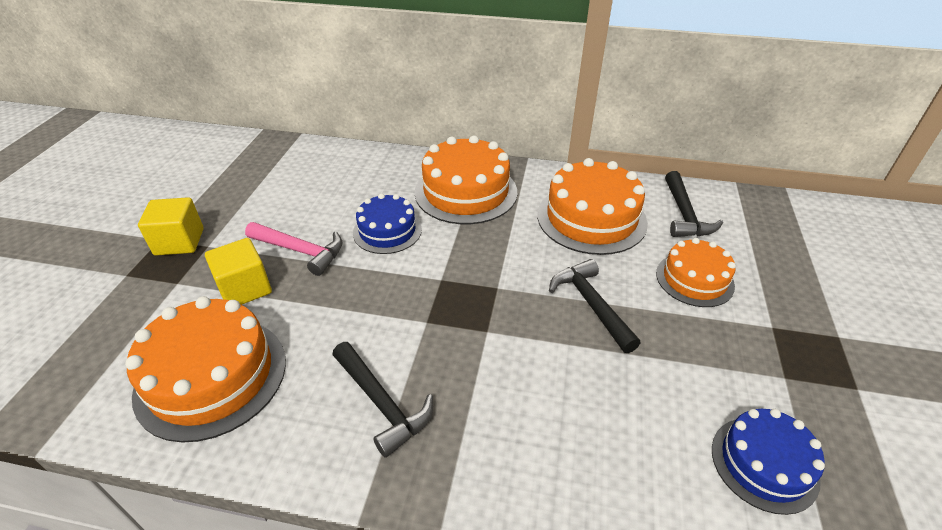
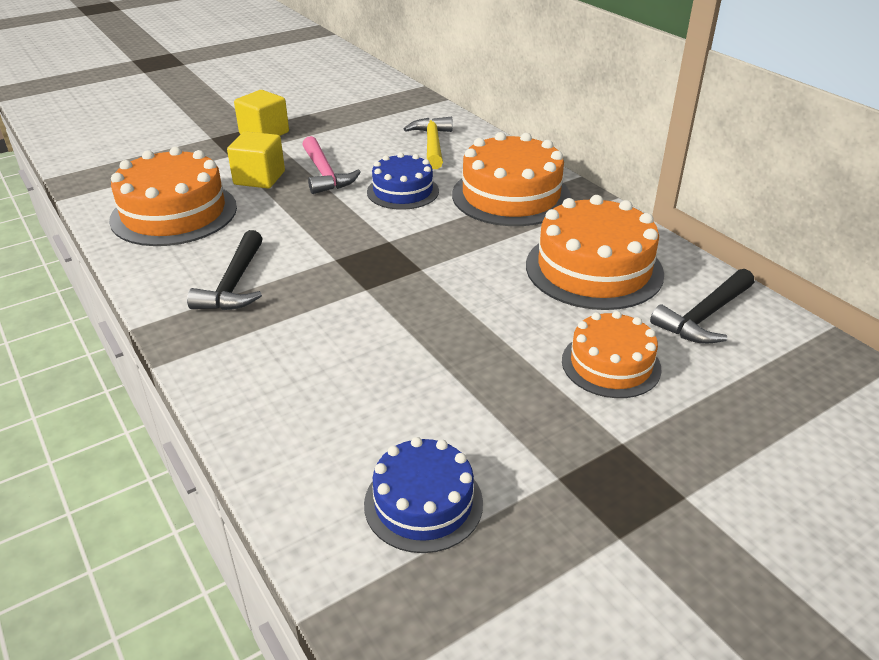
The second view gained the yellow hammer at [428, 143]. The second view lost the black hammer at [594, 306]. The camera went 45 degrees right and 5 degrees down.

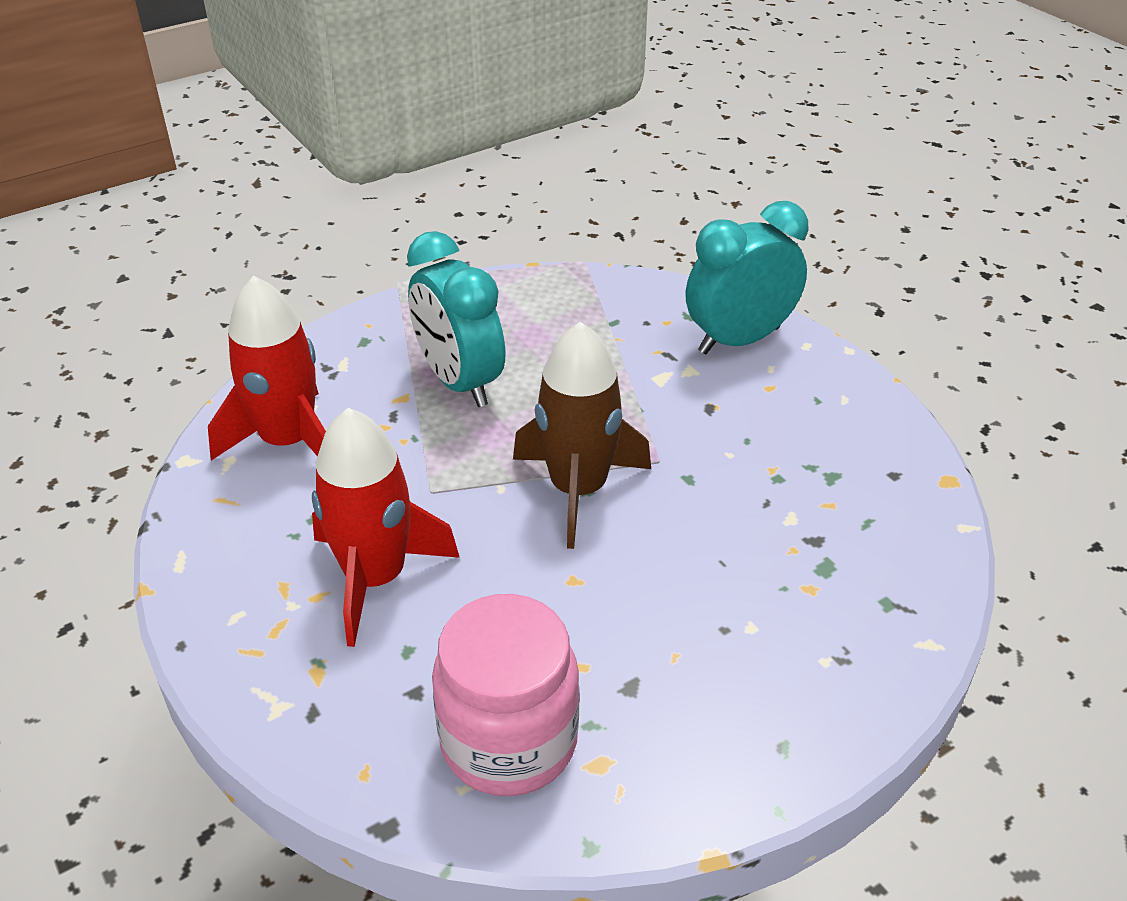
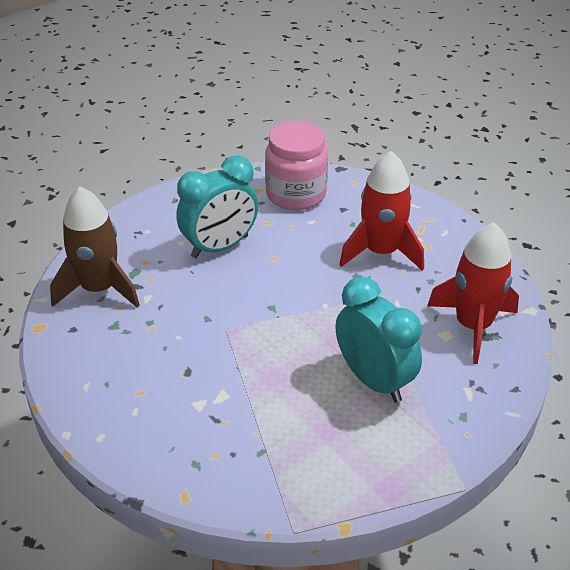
The brown rocket ended up elsewhere, having gone from [582, 435] to [95, 247]. The turquoise clock ended up elsewhere, having gone from [747, 277] to [217, 207]. The camera went 175 degrees right and 0 degrees up.

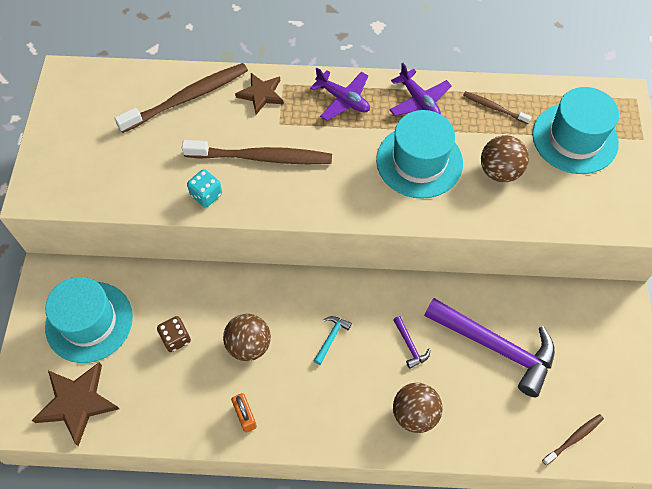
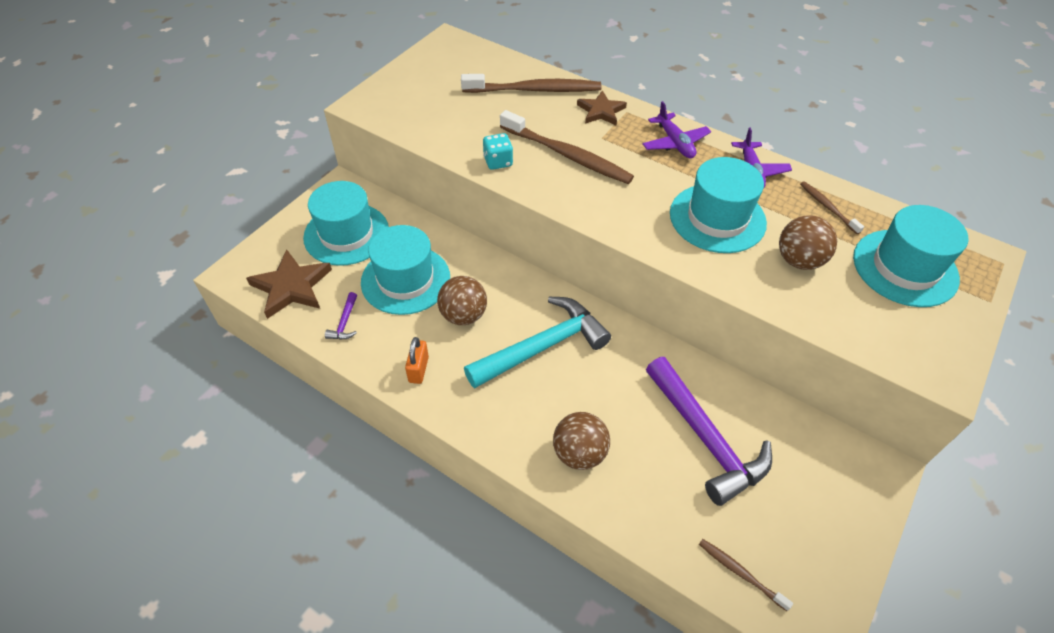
The purple hammer ended up elsewhere, having gone from [412, 342] to [341, 316]. Where the brown dice stood at [174, 334], the turquoise hat came to stand at [405, 270]. The size of the turquoise hammer at [333, 340] changed by a factor of 2.50. The brown toothbrush at [573, 439] ended up facing another way, 135 degrees counterclockwise from before. The camera went 30 degrees right and 10 degrees down.

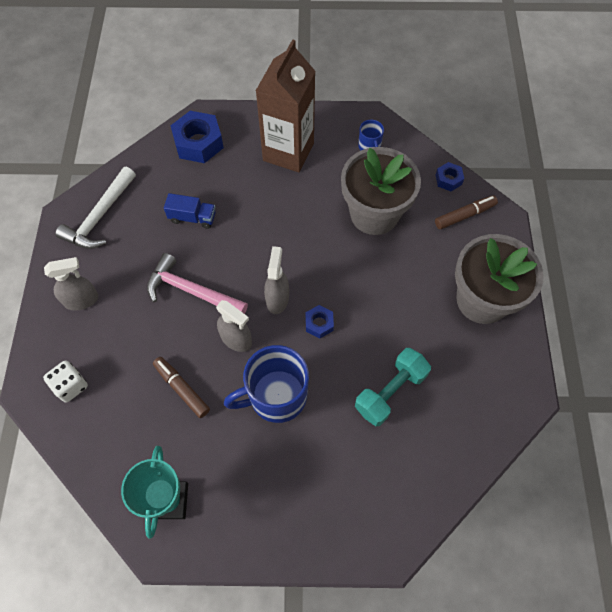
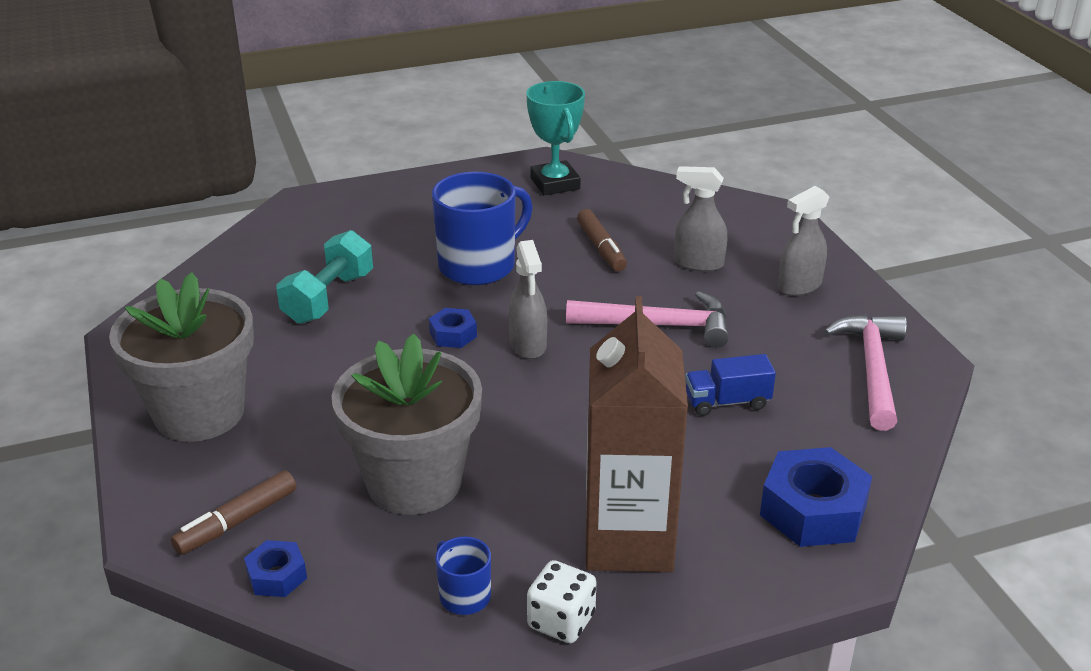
The white dice ended up elsewhere, having gone from [65, 381] to [561, 601]. The brown marker at [181, 387] ended up facing another way, 45 degrees clockwise from before. The grey spray bottle ended up elsewhere, having gone from [234, 326] to [700, 219]. What was the white hammer at [95, 208] turned into the pink hammer at [865, 372]. The camera went 160 degrees right and 30 degrees down.

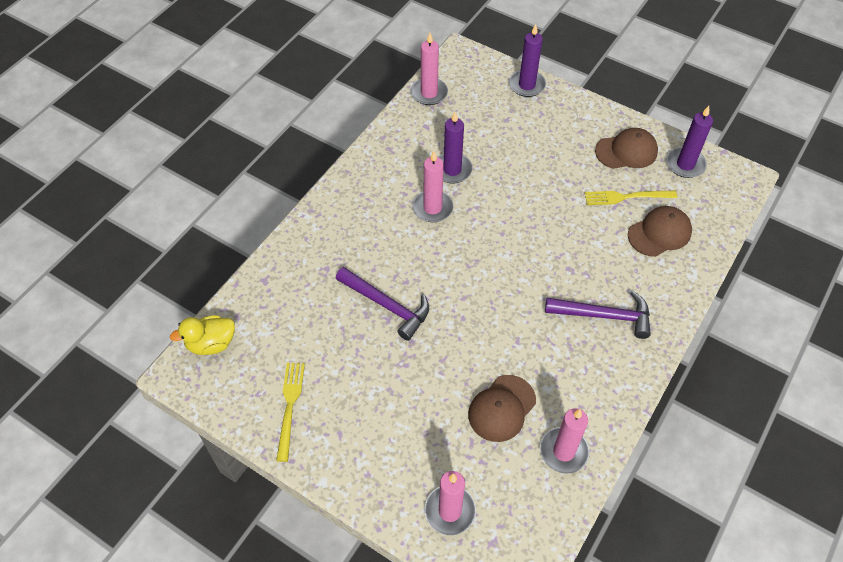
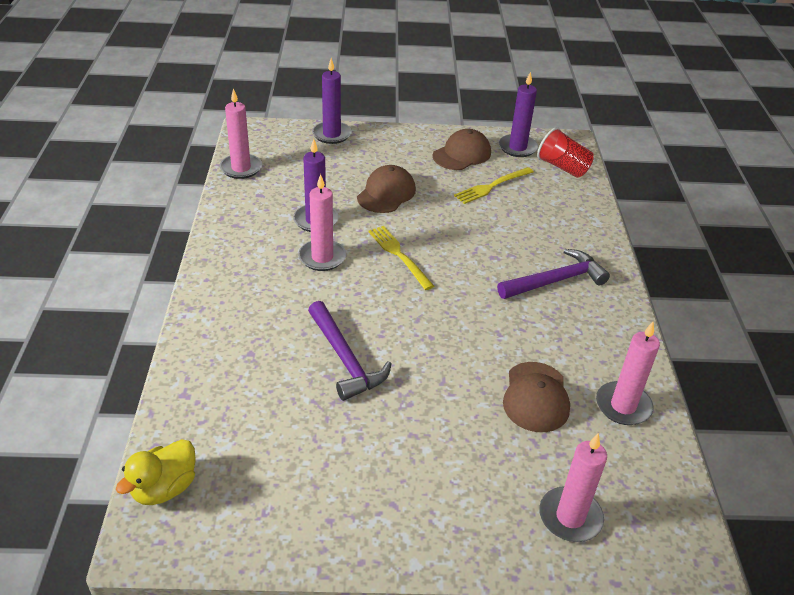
The purple hammer at [382, 304] ended up facing another way, 60 degrees clockwise from before. The brown cap ended up elsewhere, having gone from [660, 231] to [386, 189]. The yellow fork ended up elsewhere, having gone from [290, 412] to [401, 258]. The second view gained the red cup at [565, 152]. The camera went 35 degrees left and 15 degrees down.

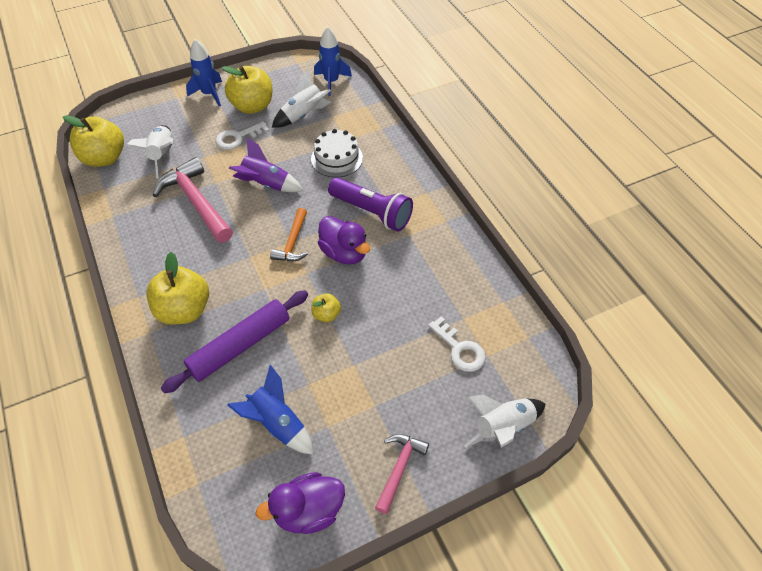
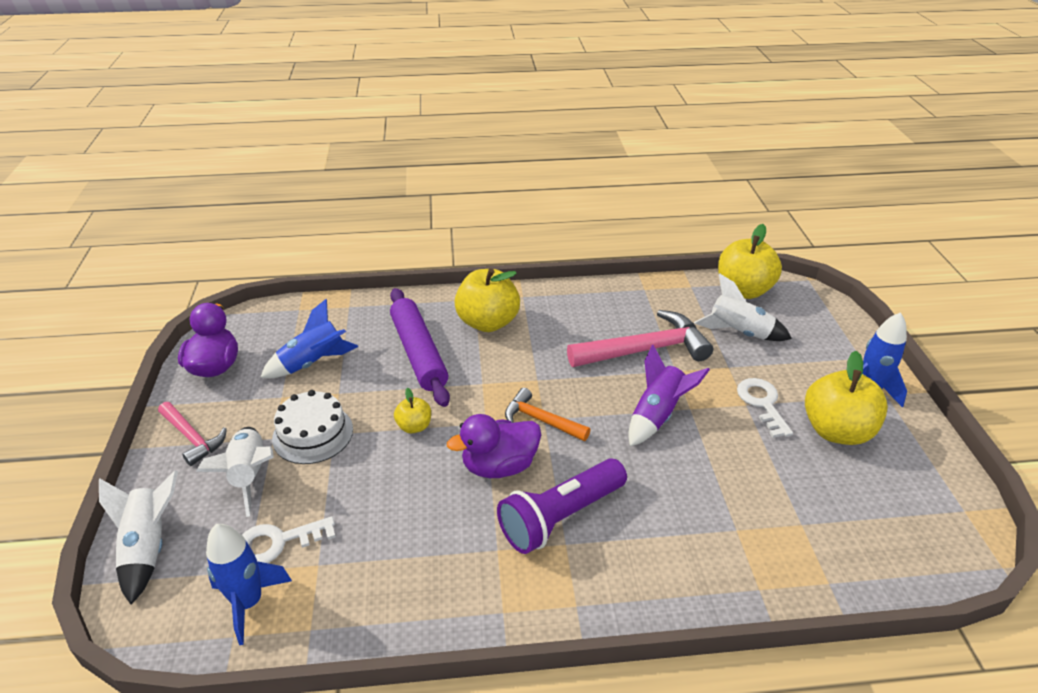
The white rocket ended up elsewhere, having gone from [301, 98] to [235, 472]. The blue rocket ended up elsewhere, having gone from [333, 61] to [249, 584]. The white cake ended up elsewhere, having gone from [337, 153] to [312, 427]. The camera went 110 degrees right and 15 degrees down.

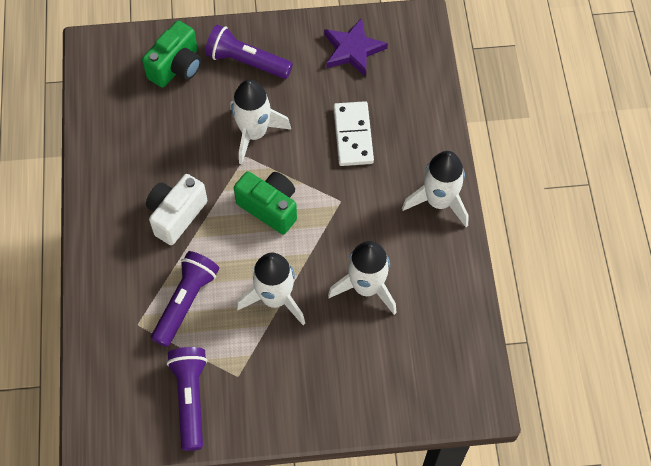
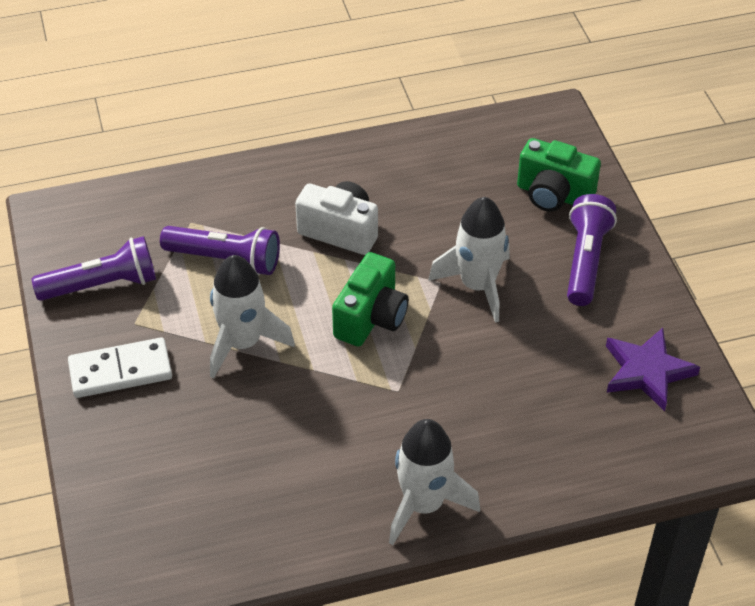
The white domino ended up elsewhere, having gone from [353, 133] to [120, 367]. The second view lost the white rocket at [362, 278]. The camera went 80 degrees right and 15 degrees down.

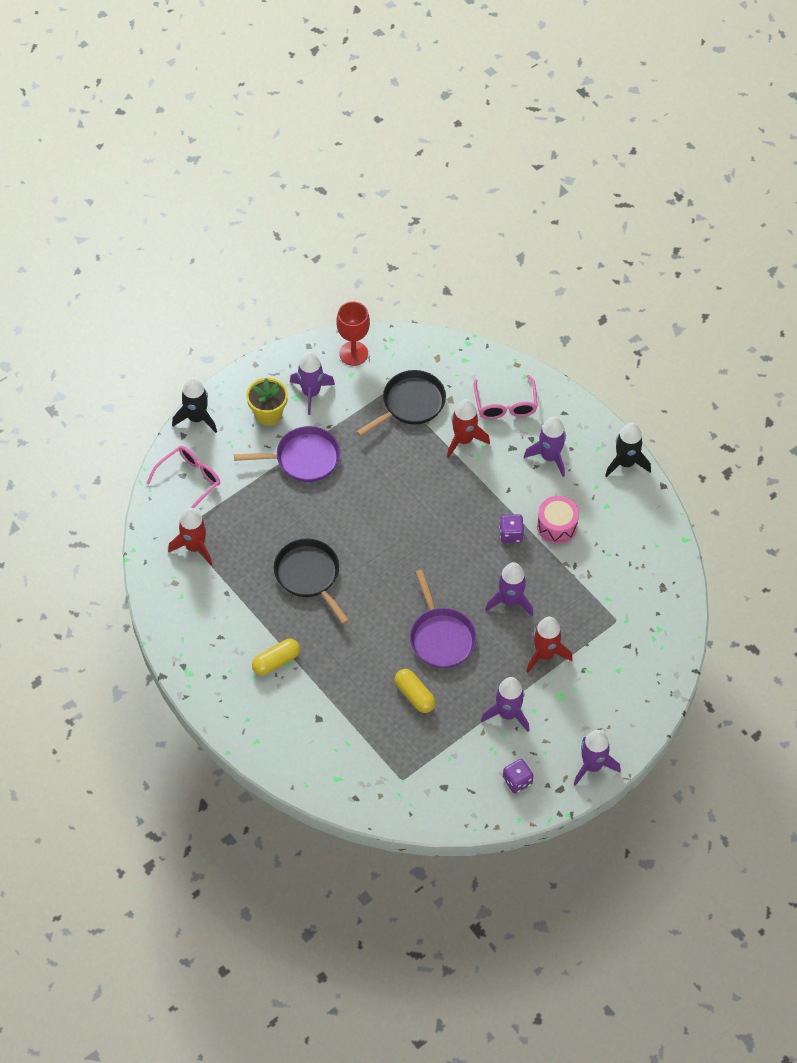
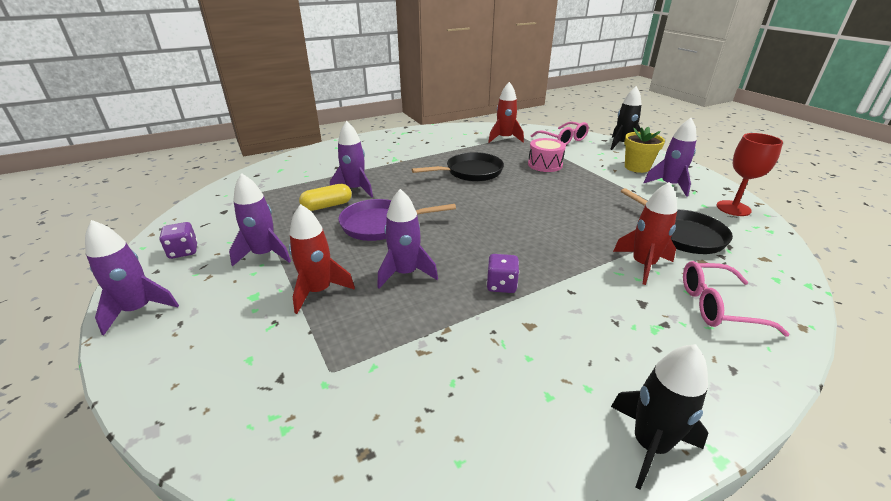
The purple rocket ended up elsewhere, having gone from [545, 446] to [351, 159]. The pink drum ended up elsewhere, having gone from [558, 520] to [547, 155]. The second view lost the purple pan at [287, 454]. The second view lost the yellow capsule at [276, 657]. The camera went 100 degrees right and 25 degrees down.

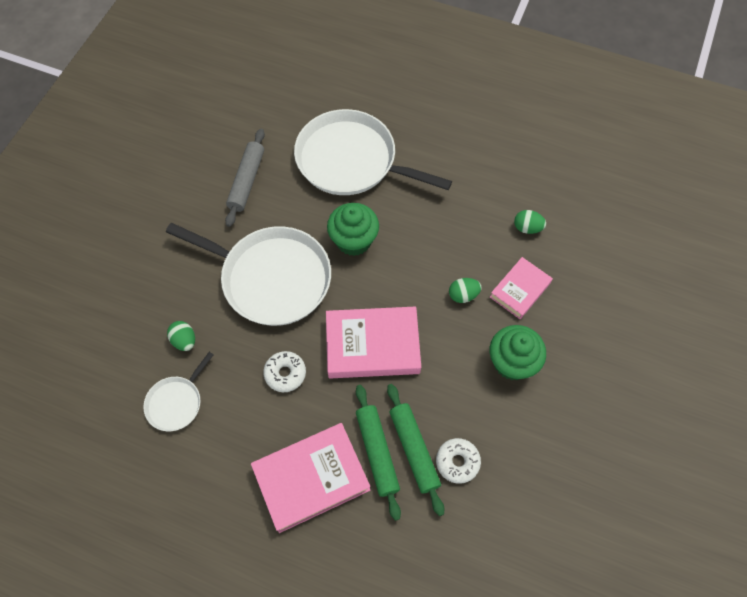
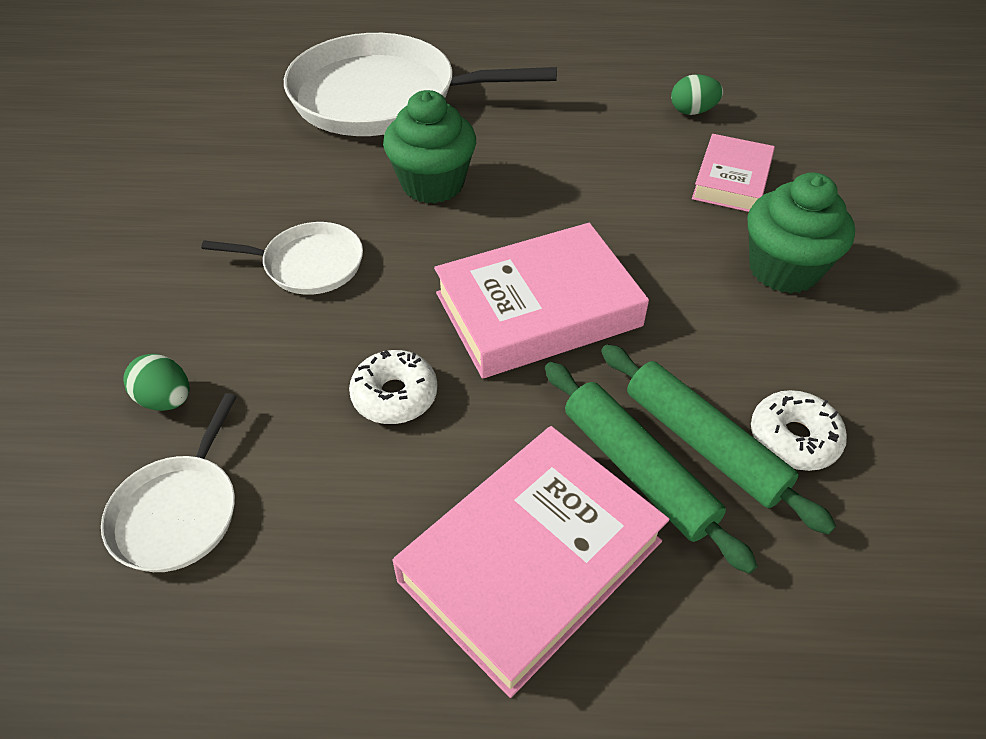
The size of the white pan at [248, 274] changed by a factor of 0.48. The second view lost the grey rolling pin at [245, 178]. The second view lost the green egg at [465, 290]. The camera went 20 degrees left and 15 degrees down.

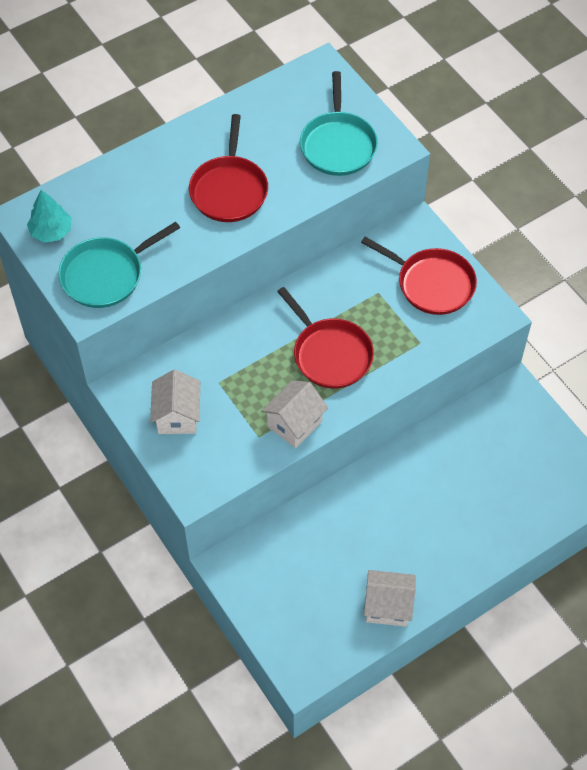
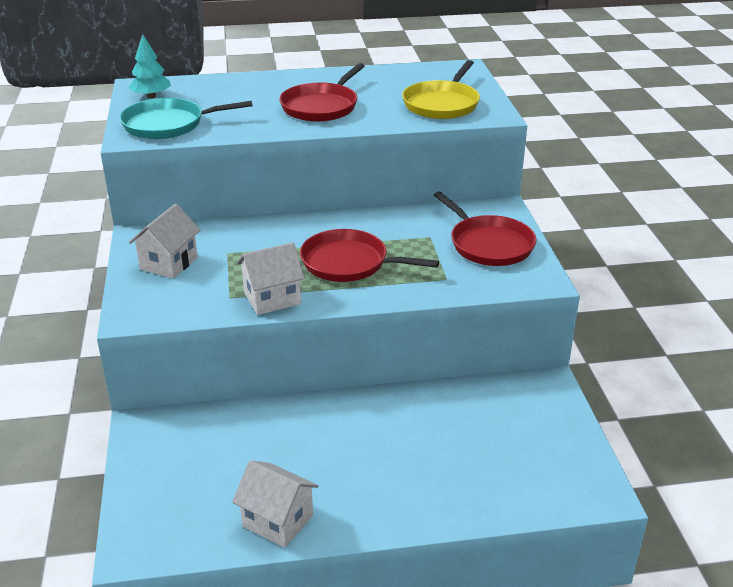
The red pan at [325, 337] ended up facing another way, 120 degrees clockwise from before. What was the turquoise pan at [339, 123] turned into the yellow pan at [441, 89]. The camera went 25 degrees right and 25 degrees down.

